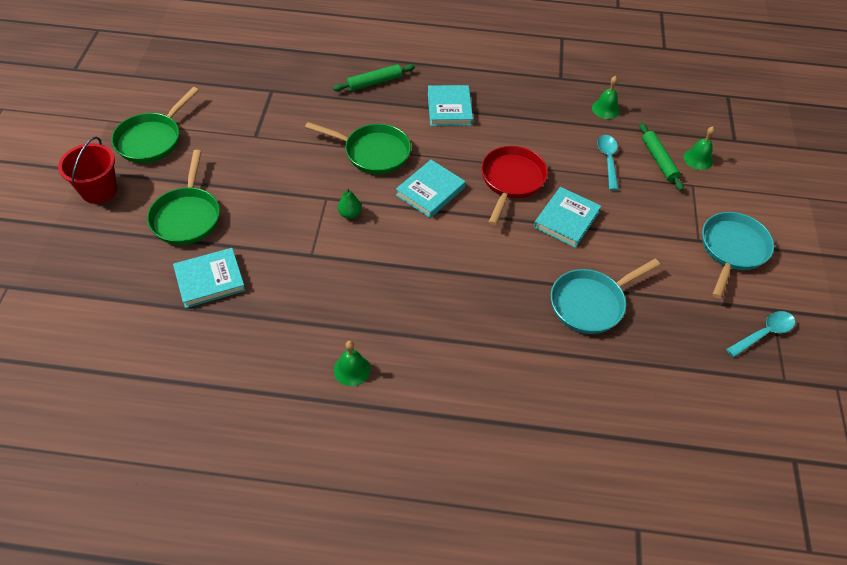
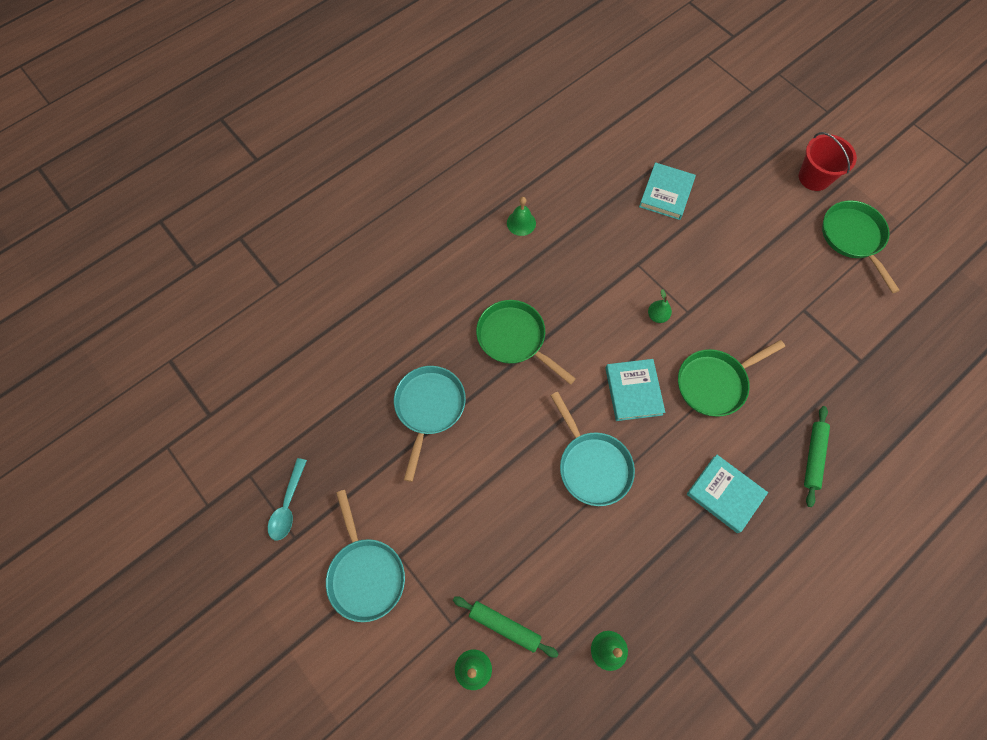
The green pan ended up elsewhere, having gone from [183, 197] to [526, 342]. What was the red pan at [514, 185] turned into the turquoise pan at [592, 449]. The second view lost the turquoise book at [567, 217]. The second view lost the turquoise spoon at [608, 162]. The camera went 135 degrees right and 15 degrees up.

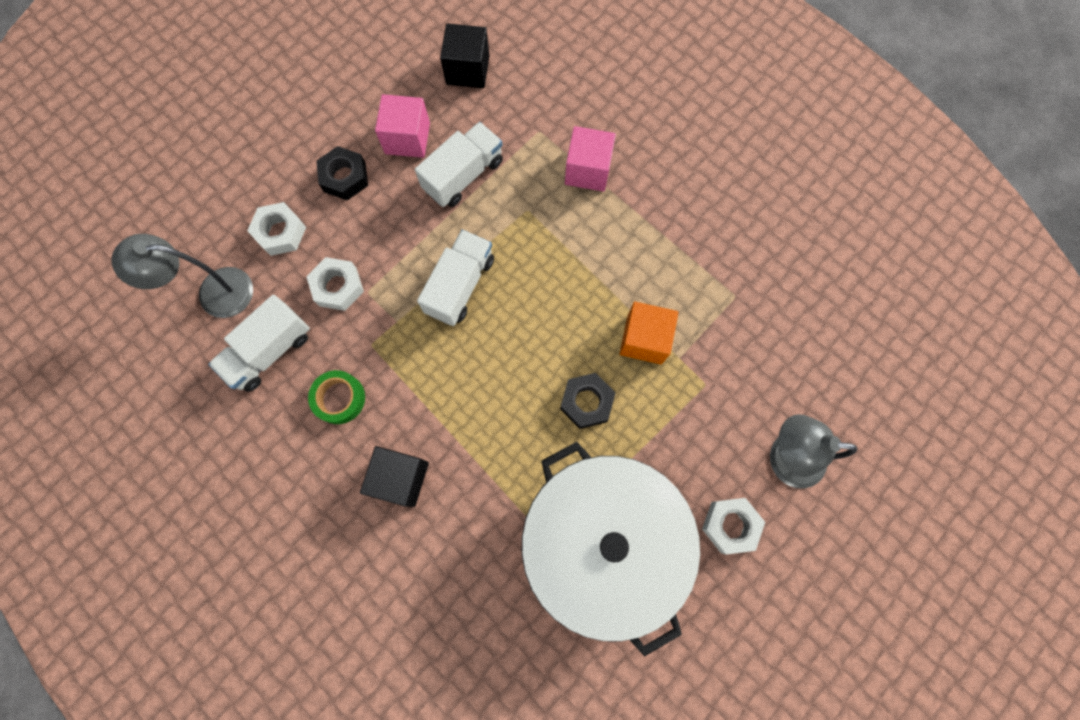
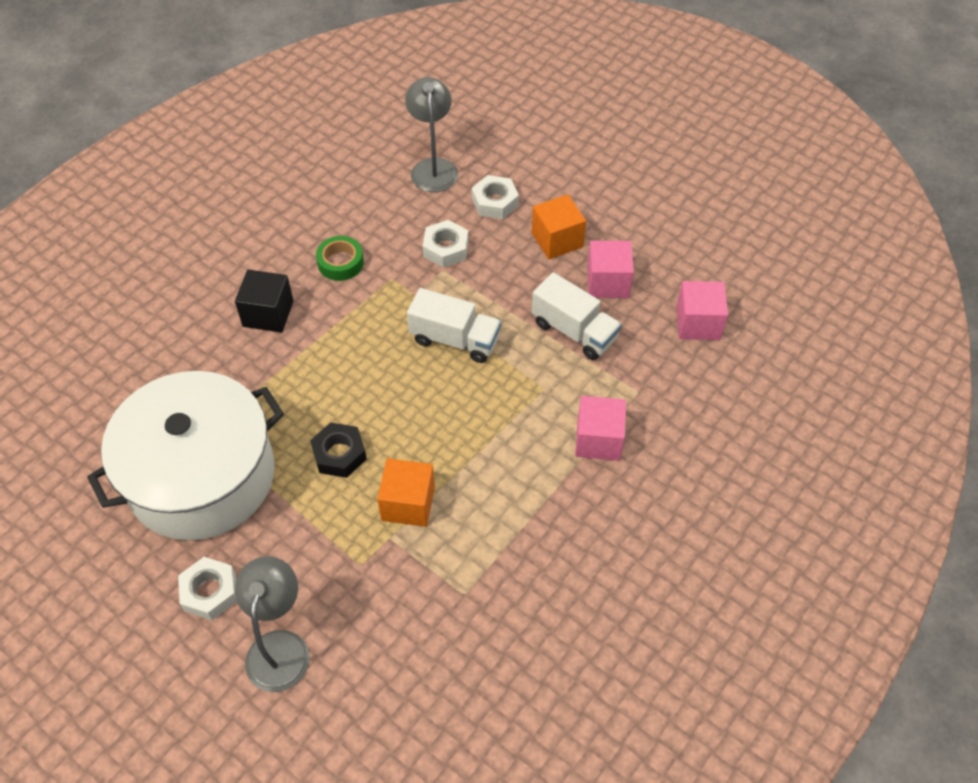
Where the black nut stood at [342, 173], the orange cube came to stand at [559, 226]. What was the black cube at [465, 55] turned into the pink cube at [702, 310]. The second view lost the white truck at [259, 343]. The camera went 85 degrees right and 20 degrees down.

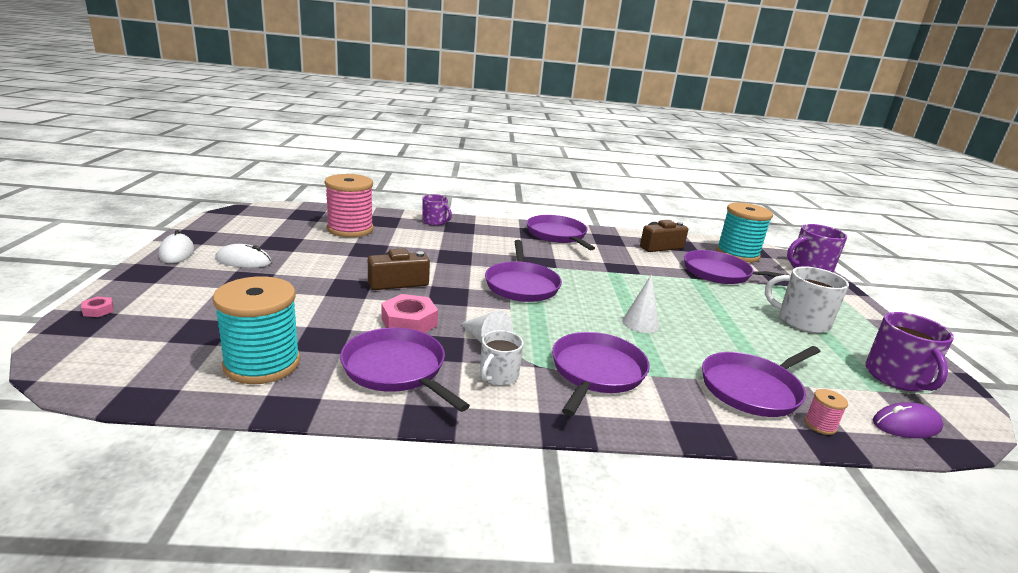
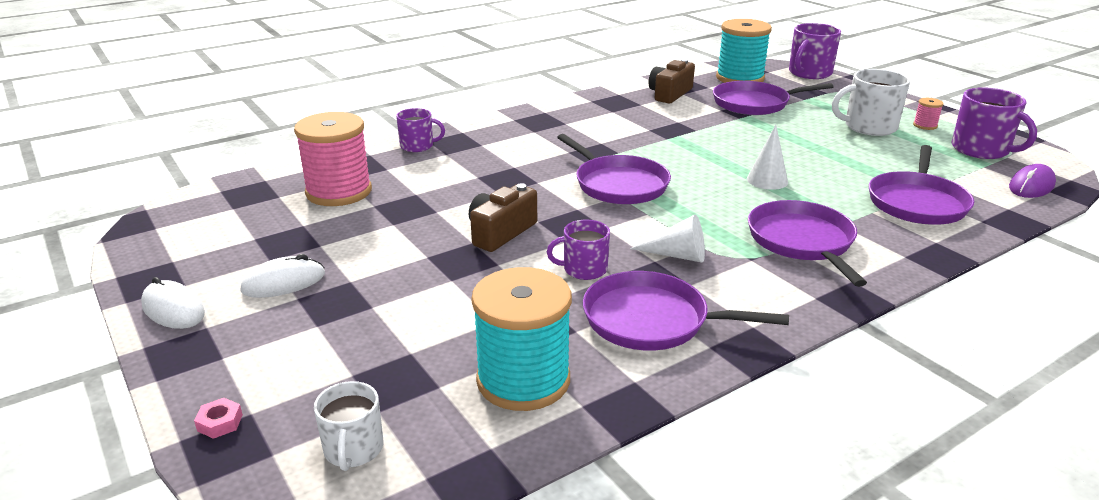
The white mug ended up elsewhere, having gone from [502, 358] to [348, 426]. Where the pink nut stood at [409, 313], the purple mug came to stand at [578, 250]. The pink spool ended up elsewhere, having gone from [826, 412] to [928, 114]. The second view lost the purple pan at [561, 232]. The camera went 30 degrees left and 5 degrees up.

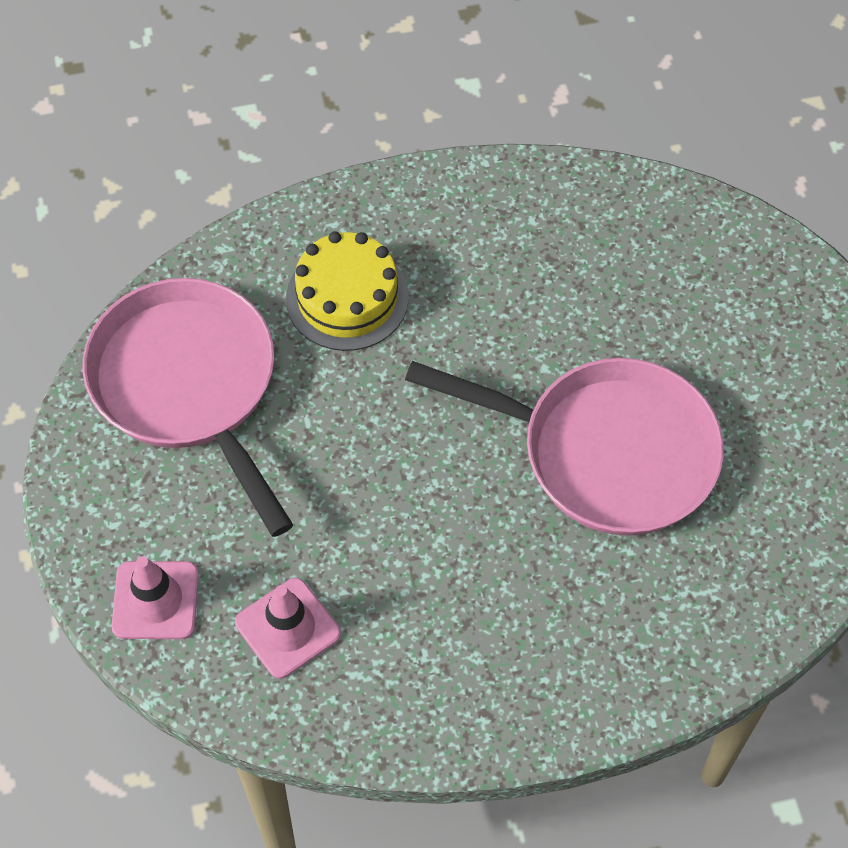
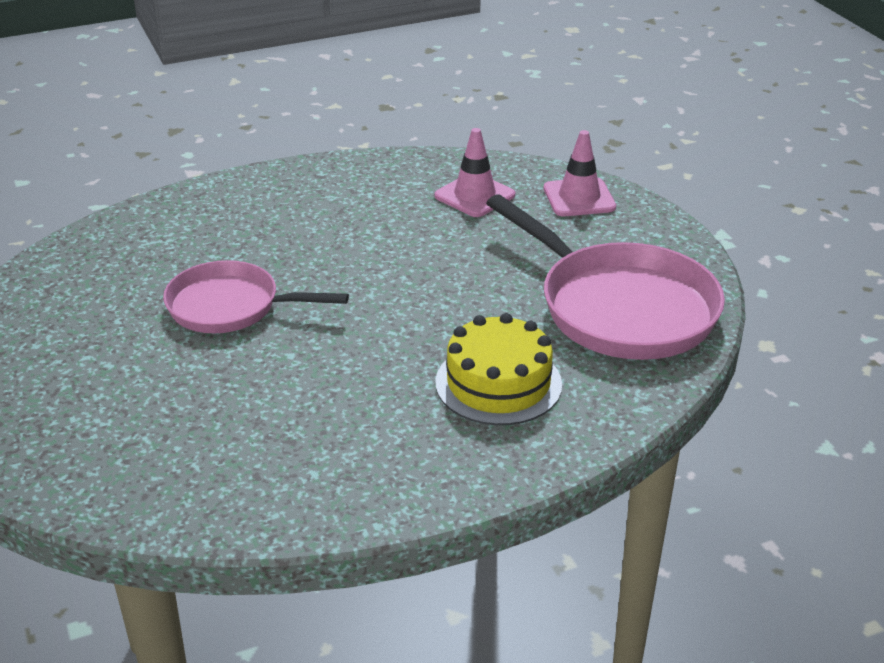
The size of the pink pan at [564, 447] changed by a factor of 0.63. The camera went 170 degrees right and 25 degrees down.

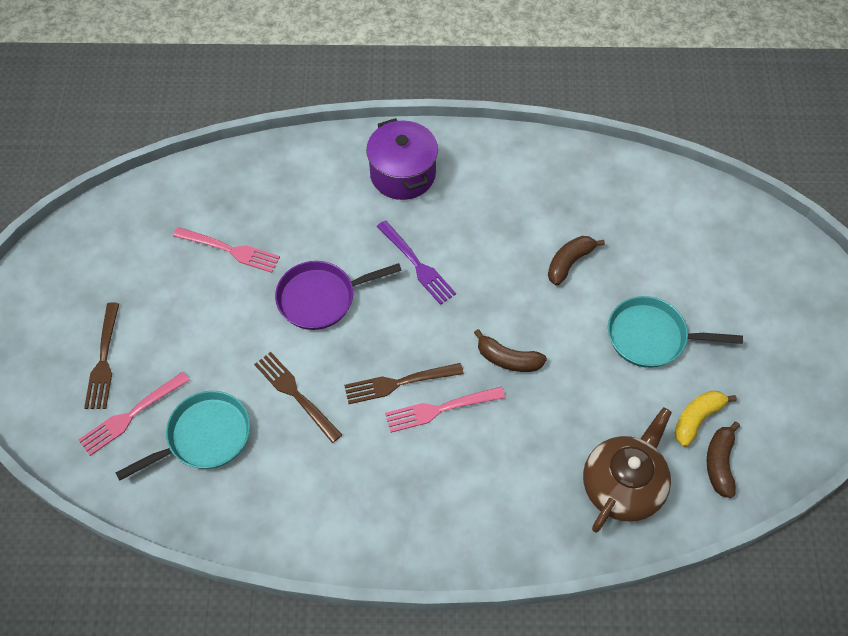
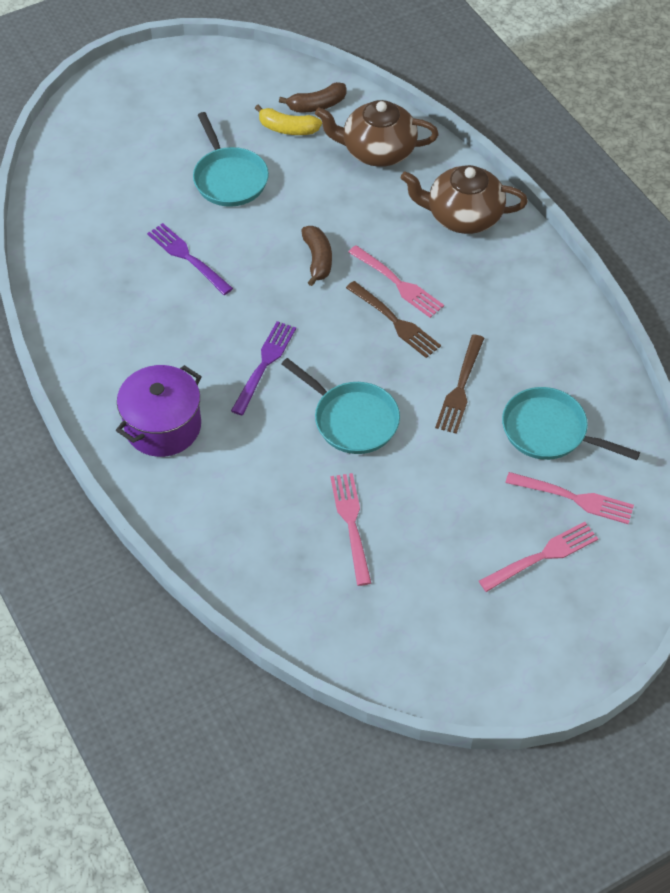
Where the brown banana stood at [576, 261], the purple fork came to stand at [190, 259]. What was the purple pan at [338, 295] turned into the turquoise pan at [341, 406]. The second view gained the brown teapot at [464, 199]. What was the brown fork at [101, 355] turned into the pink fork at [538, 557]. The camera went 120 degrees left and 5 degrees down.

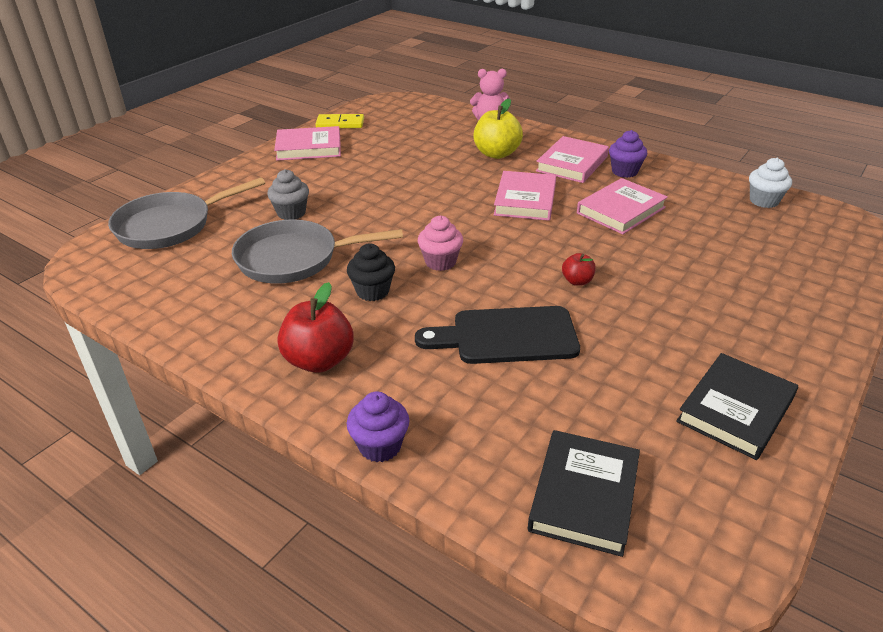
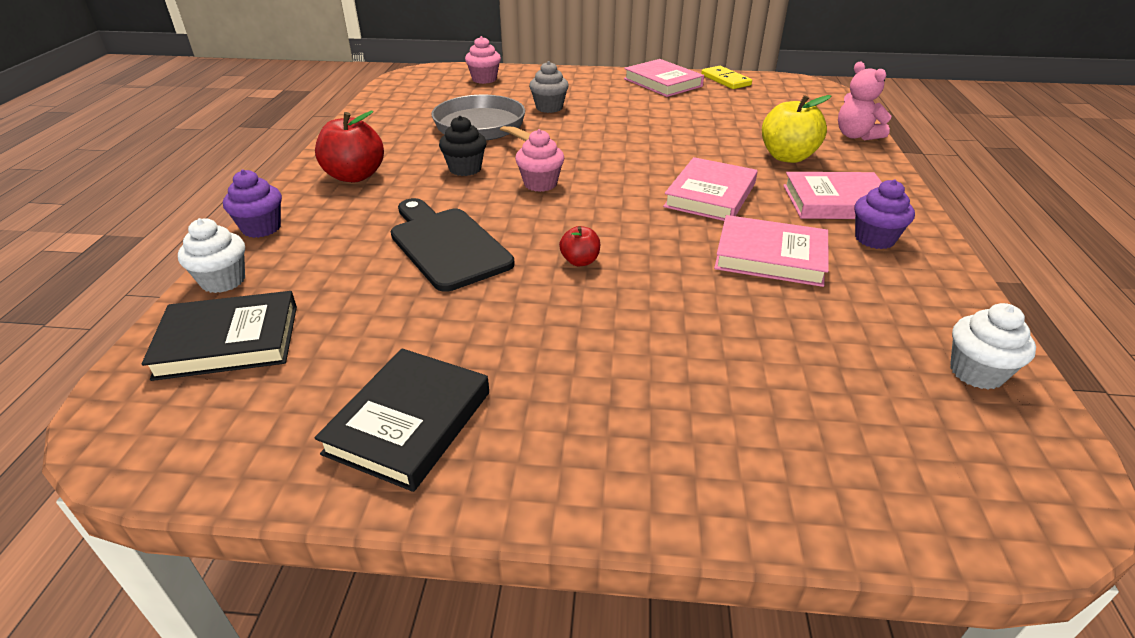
The second view gained the white cupcake at [211, 255]. The black book at [737, 406] ended up facing another way, 75 degrees counterclockwise from before. Where the grey pan stood at [186, 213], the pink cupcake came to stand at [483, 60]. The pink book at [525, 196] ended up facing another way, 45 degrees counterclockwise from before. The camera went 60 degrees right and 0 degrees up.

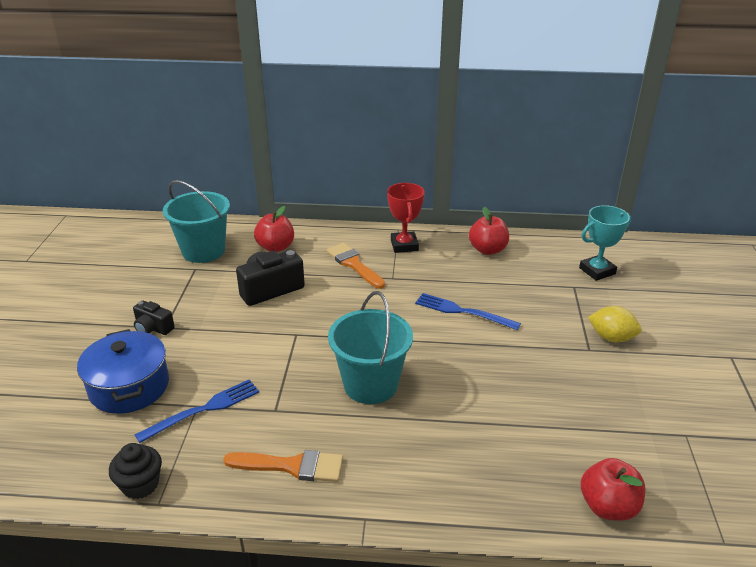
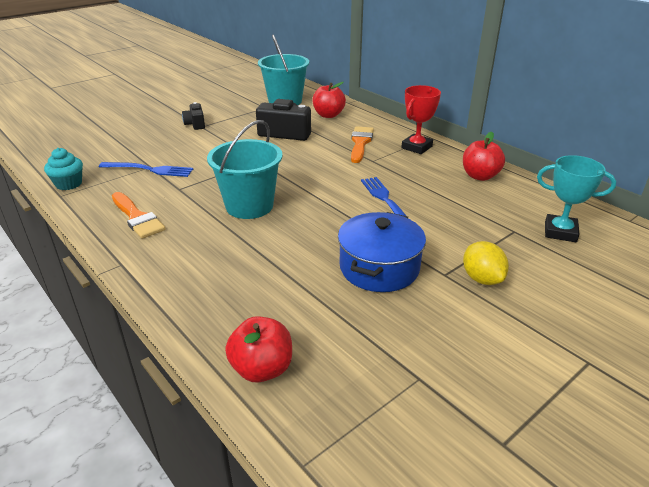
What was the black cupcake at [135, 471] turned into the turquoise cupcake at [63, 169]. The blue pot ended up elsewhere, having gone from [123, 371] to [382, 252]. The camera went 45 degrees right and 0 degrees up.

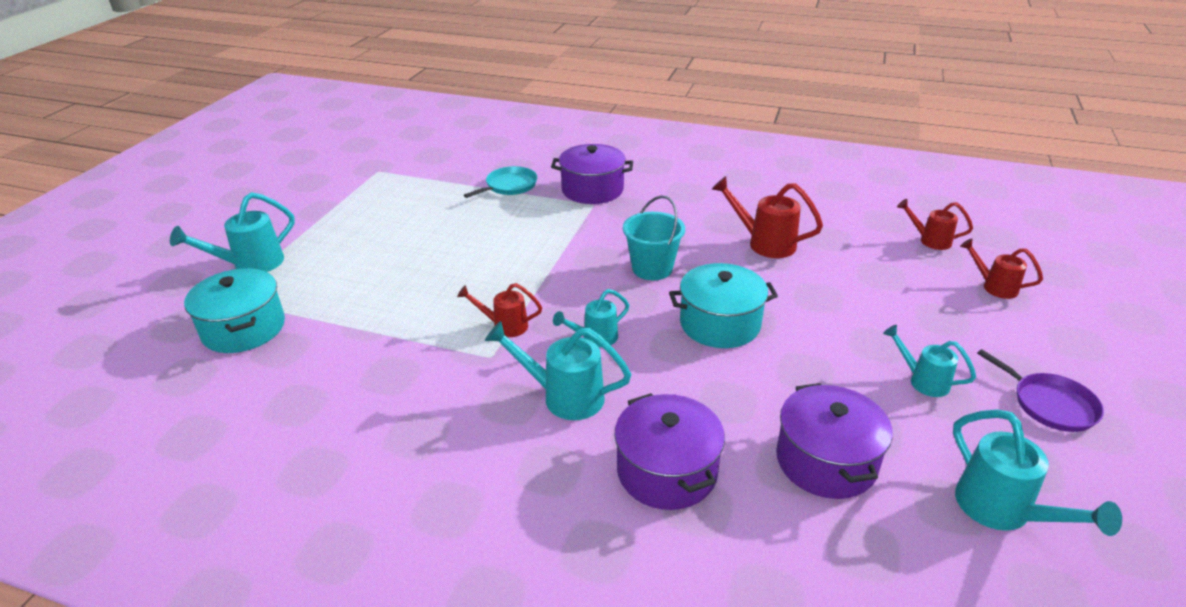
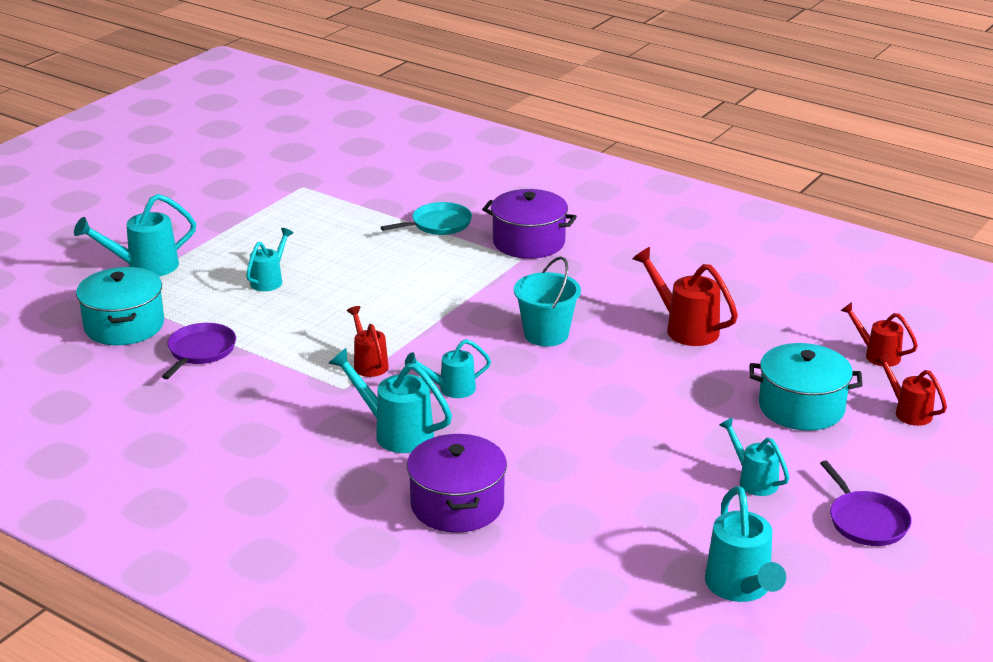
The second view gained the purple pan at [199, 351]. The second view gained the turquoise watering can at [269, 259]. The red watering can at [499, 310] ended up facing another way, 45 degrees clockwise from before. The turquoise pot ended up elsewhere, having gone from [723, 305] to [806, 387]. The second view lost the purple pot at [834, 441]. The camera went 15 degrees right and 5 degrees down.

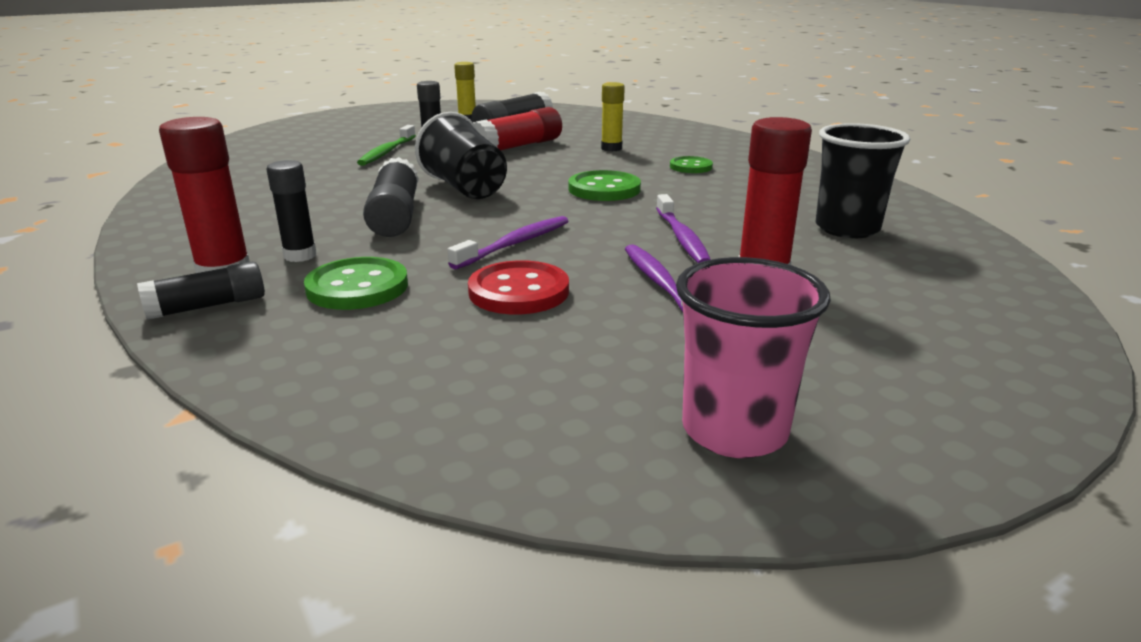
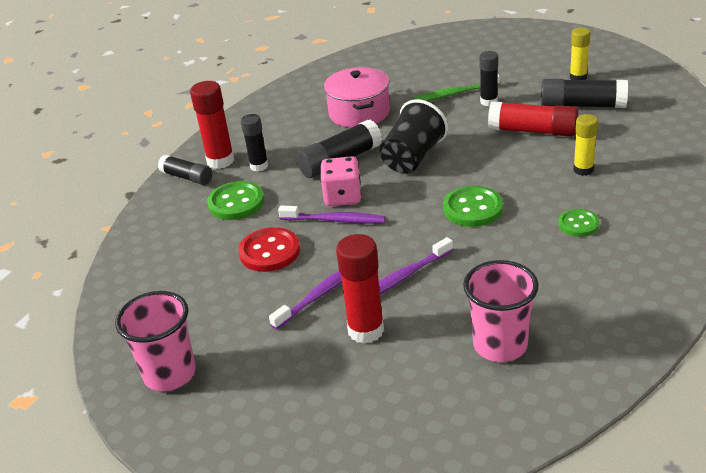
The second view gained the pink dice at [341, 181]. The second view gained the pink pot at [357, 97]. What was the black cup at [863, 180] turned into the pink cup at [501, 311]. The camera went 65 degrees right and 10 degrees up.

